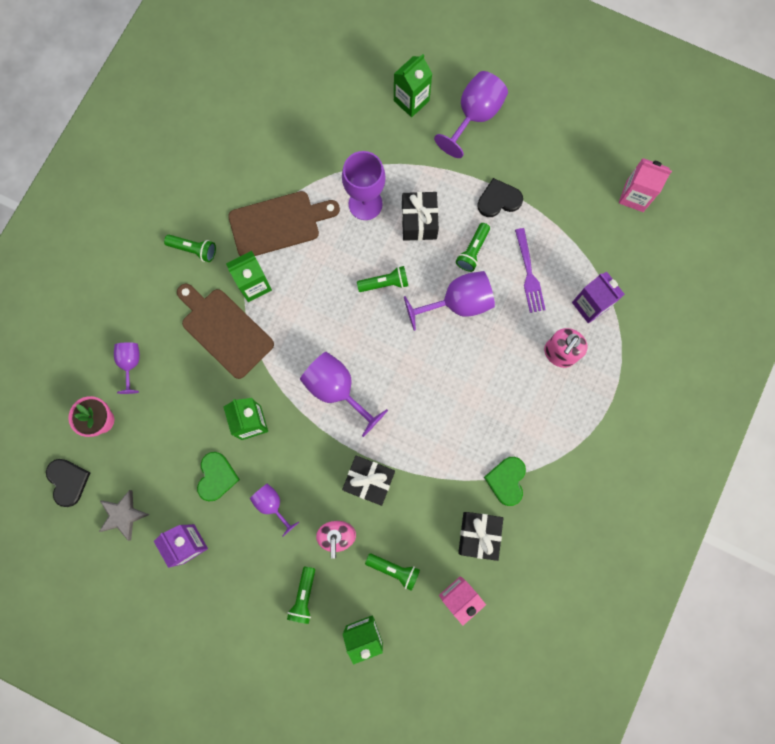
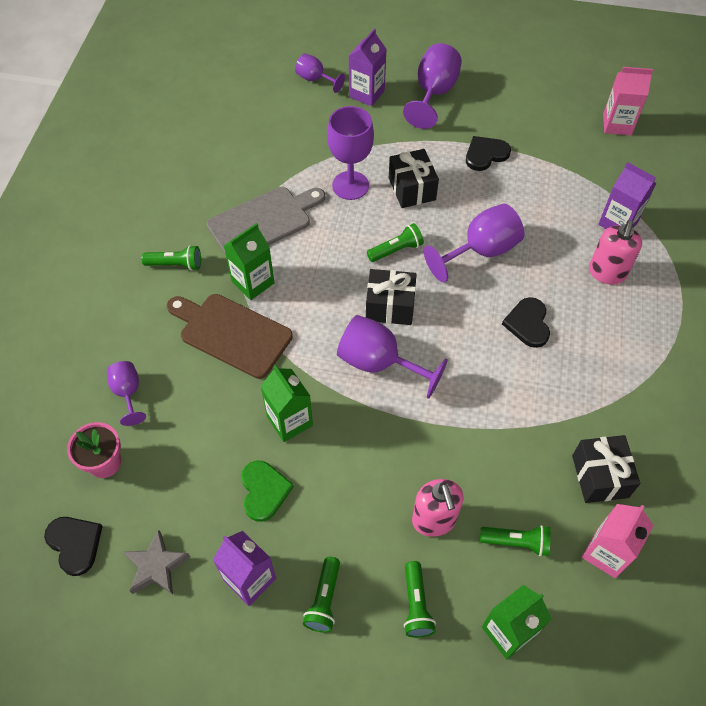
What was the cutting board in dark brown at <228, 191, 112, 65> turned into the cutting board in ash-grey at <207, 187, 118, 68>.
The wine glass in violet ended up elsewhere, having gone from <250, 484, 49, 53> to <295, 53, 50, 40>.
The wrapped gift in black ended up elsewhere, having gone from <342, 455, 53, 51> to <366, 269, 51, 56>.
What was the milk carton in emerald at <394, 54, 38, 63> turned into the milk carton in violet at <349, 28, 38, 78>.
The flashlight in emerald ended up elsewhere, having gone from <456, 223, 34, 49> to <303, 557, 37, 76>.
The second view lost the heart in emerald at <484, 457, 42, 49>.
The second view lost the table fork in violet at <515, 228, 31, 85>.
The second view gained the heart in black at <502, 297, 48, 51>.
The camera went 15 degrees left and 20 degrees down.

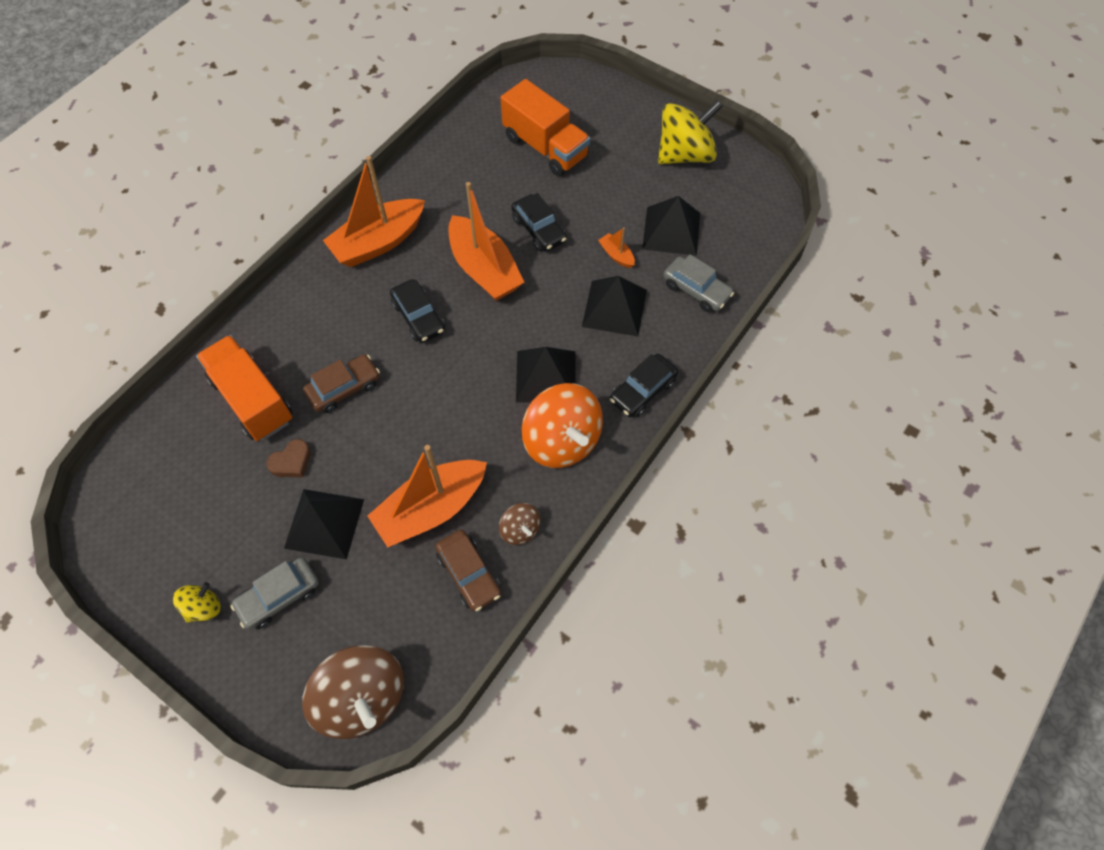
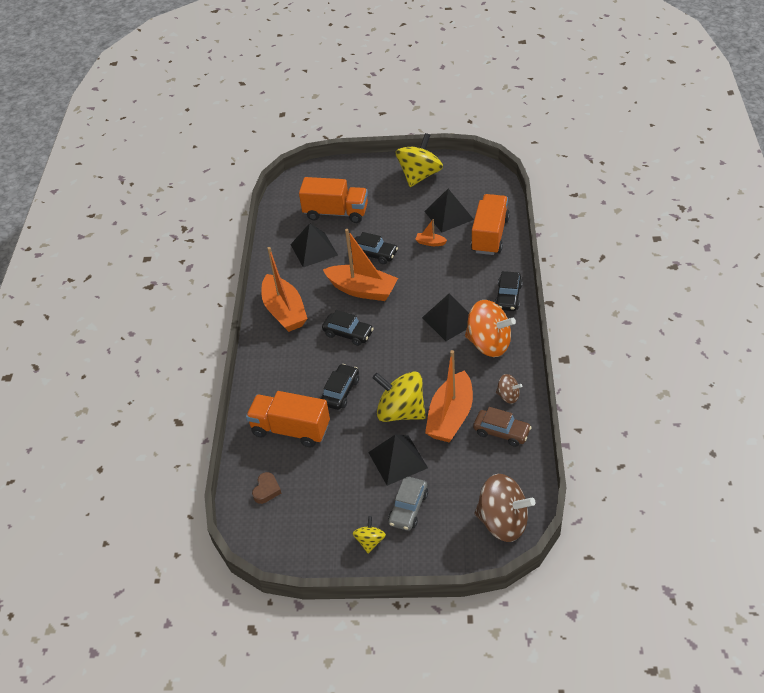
The heart in dark brown ended up elsewhere, having gone from <266, 439, 45, 38> to <252, 472, 29, 32>.
What was the toy car in dark brown at <303, 354, 77, 59> turned into the toy car in black at <321, 364, 38, 46>.
The boat in bright orange at <323, 156, 102, 111> ended up facing another way, 45 degrees counterclockwise from before.
The solid pyramid in black ended up elsewhere, having gone from <582, 276, 65, 60> to <290, 223, 48, 44>.
Where the toy car in ash-grey stood at <663, 254, 71, 58>, the lorry in bright orange came to stand at <471, 194, 39, 61>.
The second view gained the whirligig in golden at <373, 371, 53, 51>.
The camera went 30 degrees left and 15 degrees down.

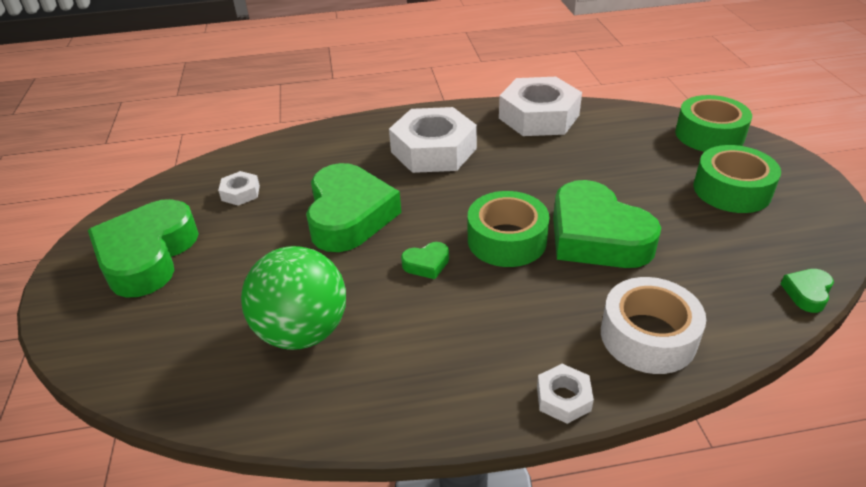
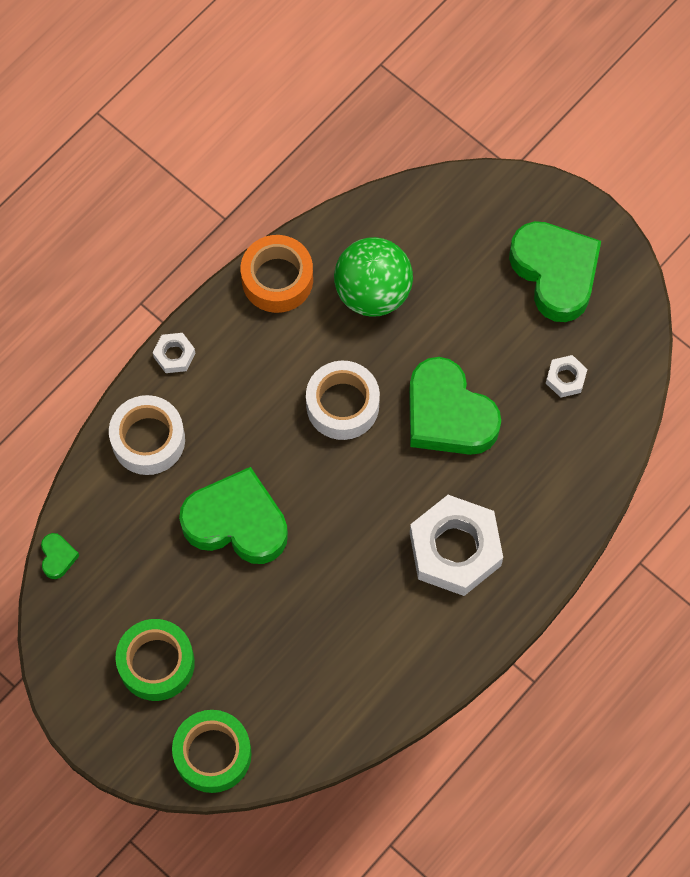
Where the heart in emerald stood at <401, 242, 48, 37>, the tape in snow-white came to stand at <306, 361, 74, 79>.
The second view lost the tape in emerald at <468, 191, 81, 76>.
The second view lost the hexagon nut in snow-white at <499, 77, 83, 59>.
The second view gained the tape in bright orange at <241, 235, 72, 78>.
The camera went 140 degrees right and 30 degrees up.

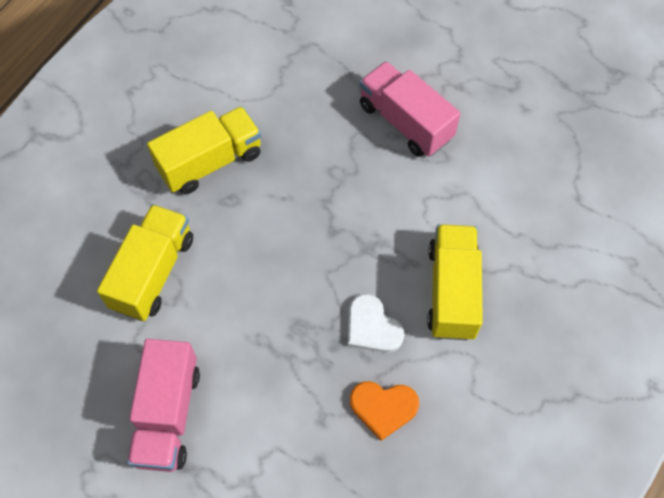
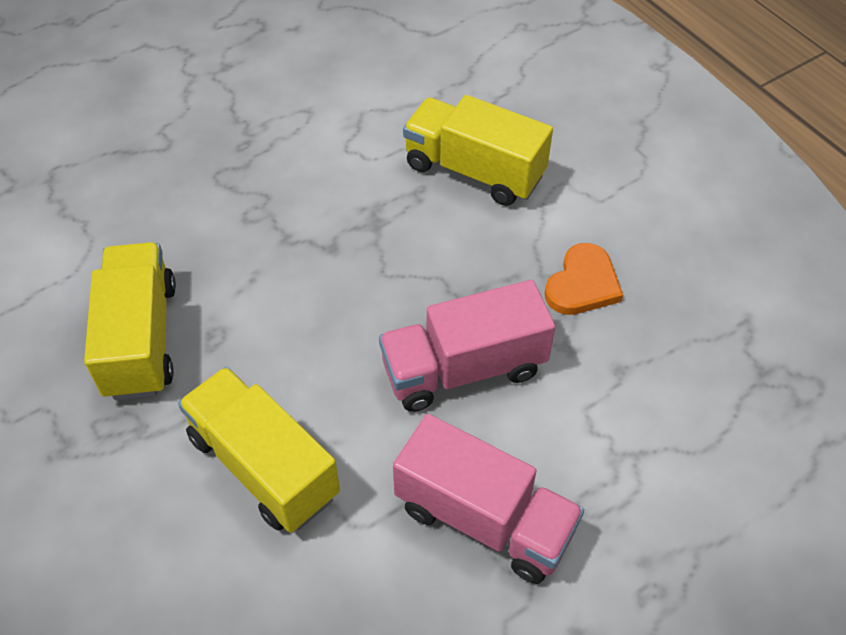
The second view lost the heart in snow-white at <348, 294, 57, 59>.
The lorry in rose-pink ended up elsewhere, having gone from <360, 61, 100, 96> to <379, 280, 176, 132>.
The camera went 65 degrees left and 10 degrees down.

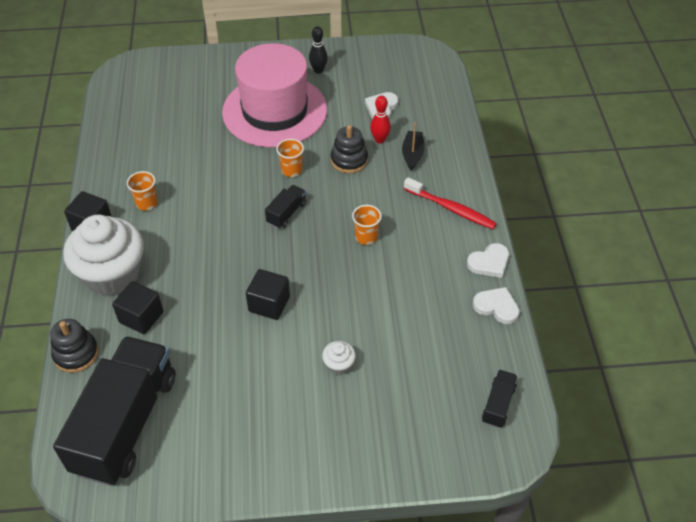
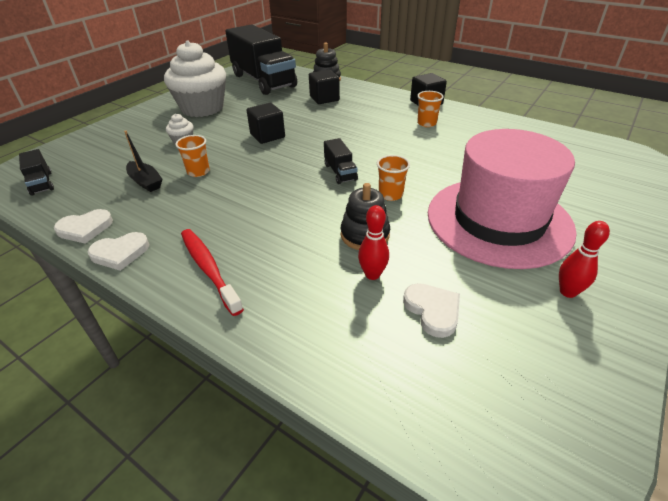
The cupcake in snow-white ended up elsewhere, having gone from <63, 214, 81, 82> to <164, 40, 62, 77>.
What was the bowling pin in black at <309, 26, 19, 48> turned into the bowling pin in scarlet at <559, 221, 51, 77>.
The cup in bright orange ended up elsewhere, having gone from <352, 205, 30, 40> to <175, 135, 35, 42>.
The boat in black ended up elsewhere, having gone from <402, 122, 22, 48> to <124, 131, 39, 61>.
The tooth brush in scarlet at <404, 177, 93, 52> ended up facing another way, 75 degrees clockwise from before.
The heart in snow-white at <467, 243, 42, 35> ended up facing another way, 120 degrees counterclockwise from before.
The camera went 130 degrees right and 10 degrees down.

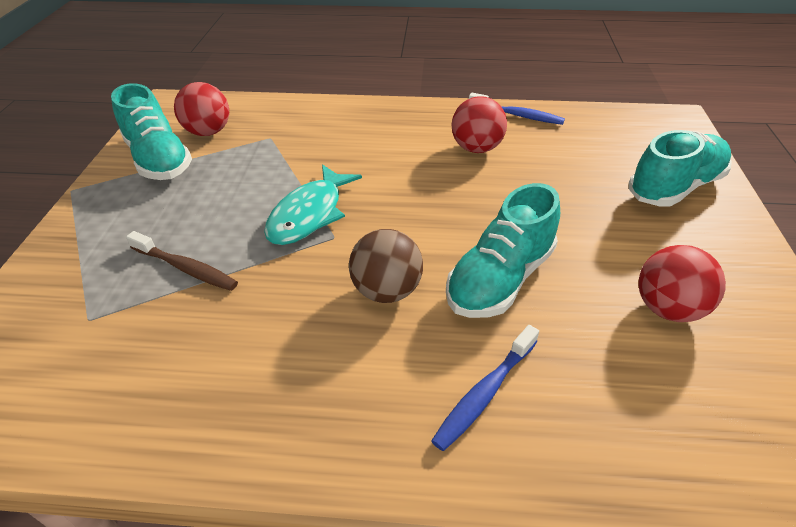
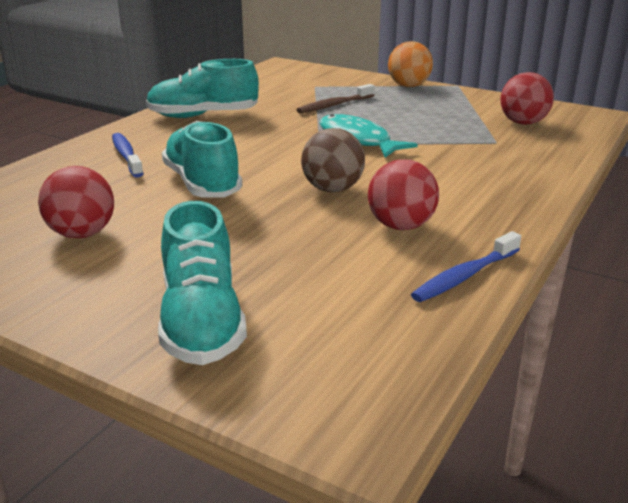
The sneaker in turquoise ended up elsewhere, having gone from <111, 83, 81, 97> to <146, 59, 113, 59>.
The play ball in dark brown ended up elsewhere, having gone from <349, 229, 74, 74> to <301, 128, 64, 64>.
The second view gained the play ball in bright orange at <388, 41, 45, 46>.
The camera went 115 degrees right and 15 degrees down.

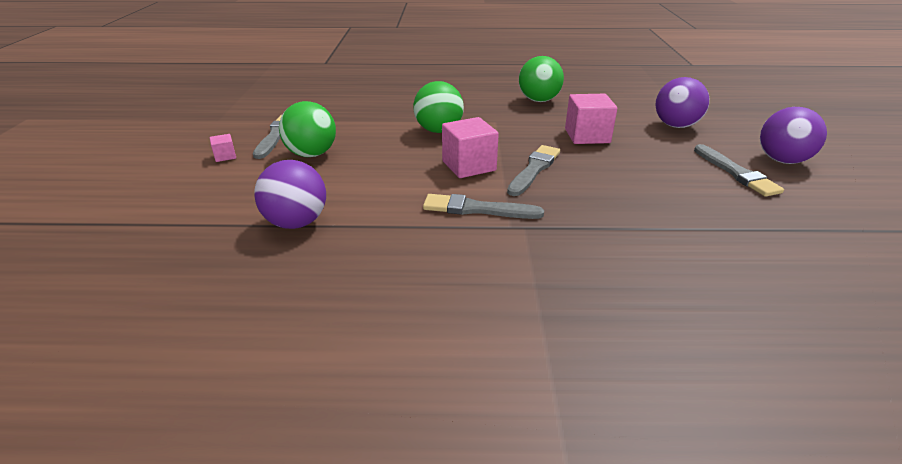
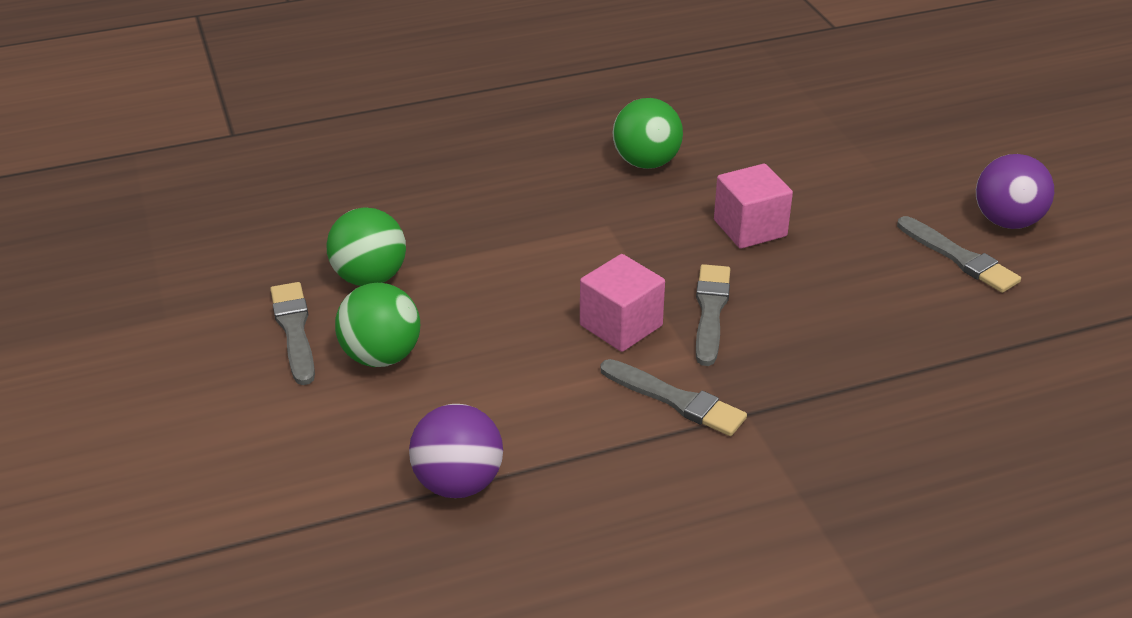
The second view lost the solid cube in rose-pink at <210, 134, 26, 28>.
The play ball in emerald ended up elsewhere, having gone from <413, 81, 51, 52> to <326, 207, 80, 79>.
The paintbrush in ash-grey at <423, 194, 121, 25> ended up facing another way, 135 degrees counterclockwise from before.
The second view lost the play ball in violet at <656, 77, 53, 51>.
The camera went 20 degrees left and 5 degrees up.

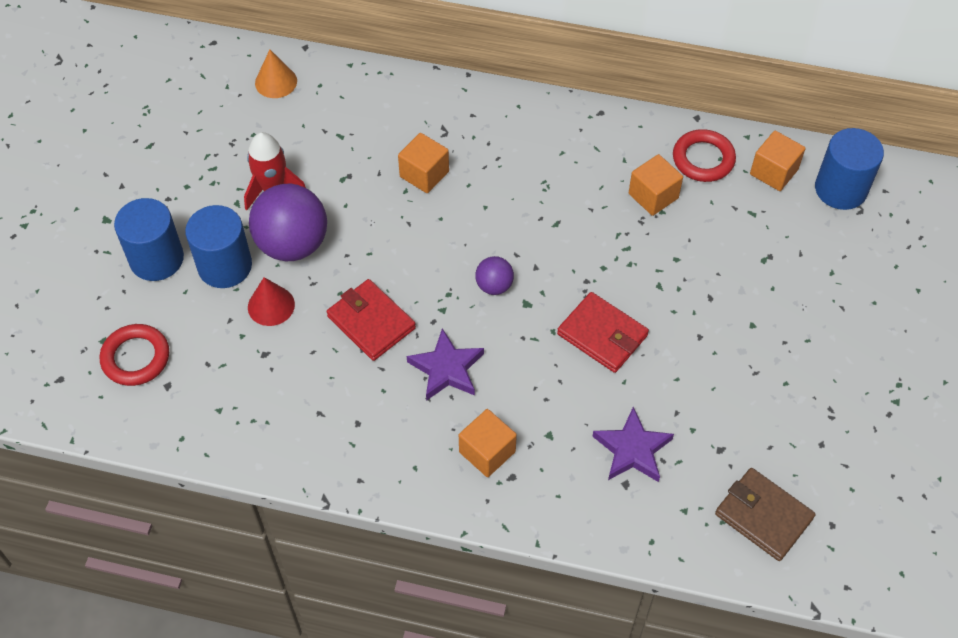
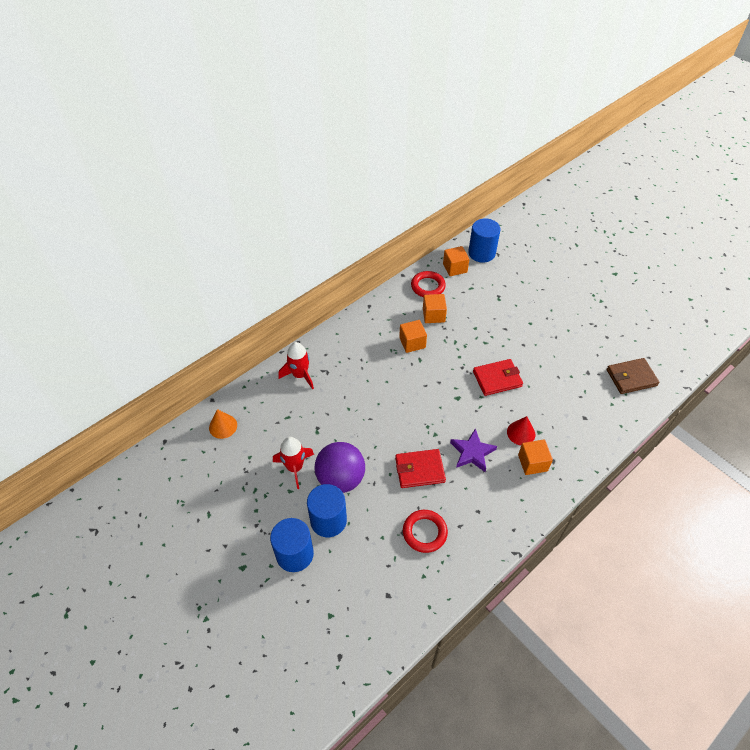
The ring in scarlet ended up elsewhere, having gone from <100, 324, 69, 62> to <403, 510, 45, 43>.
The cone shape in scarlet ended up elsewhere, having gone from <248, 277, 47, 49> to <507, 416, 28, 29>.
The solid cube in bright orange ended up elsewhere, having gone from <398, 133, 51, 60> to <399, 320, 28, 33>.
The second view lost the play ball in violet at <475, 256, 39, 39>.
The second view lost the star in violet at <592, 407, 82, 75>.
The second view gained the toy rocket in scarlet at <278, 342, 36, 47>.
The camera went 55 degrees left and 5 degrees down.

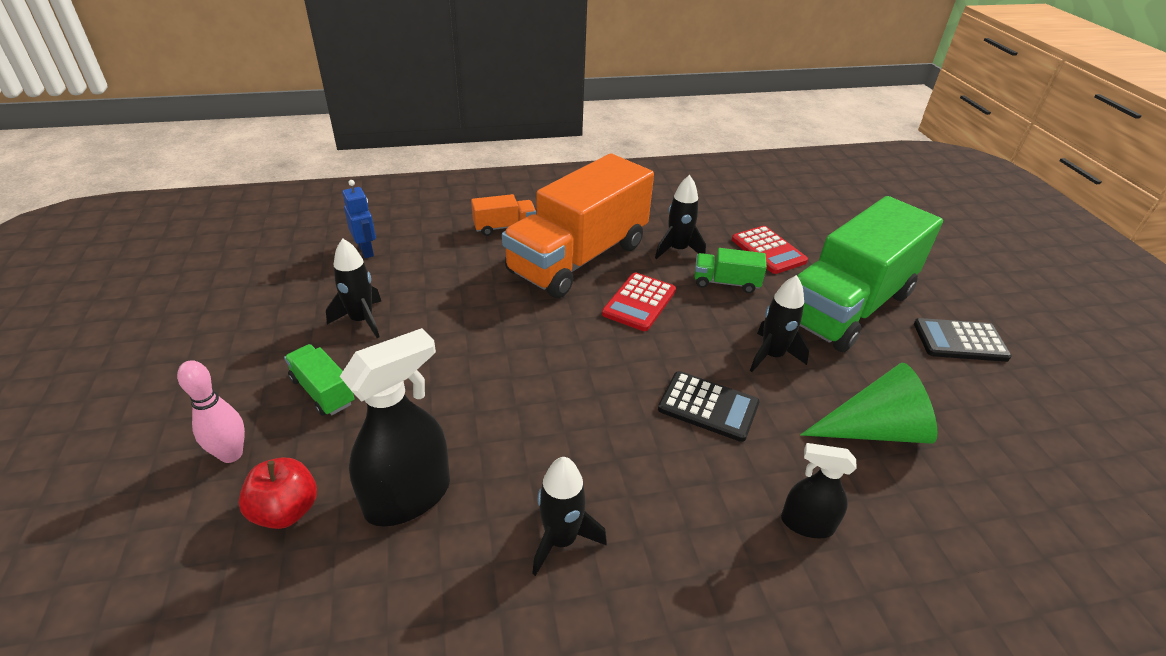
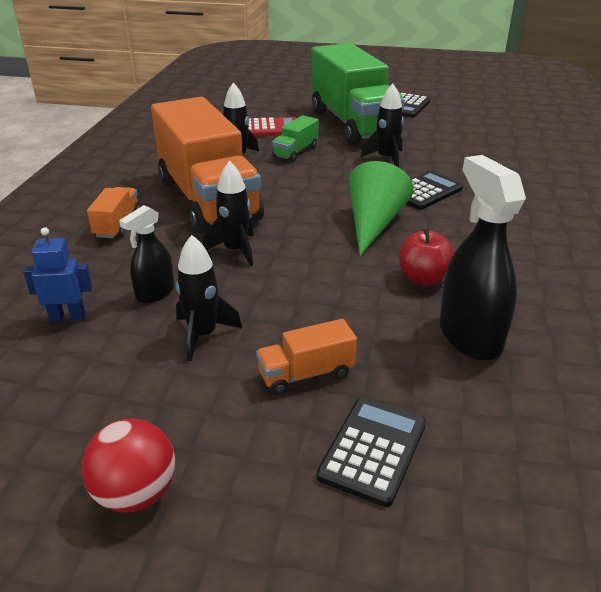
Where the bowling pin in rose-pink stood at <177, 360, 68, 103>, the adding machine in black came to stand at <317, 397, 109, 110>.
The toy apple in scarlet ended up elsewhere, having gone from <239, 457, 78, 72> to <399, 227, 56, 58>.
What was the lorry in emerald at <284, 344, 71, 72> turned into the lorry in bright orange at <256, 319, 101, 76>.
The toy rocket in black ended up elsewhere, having gone from <532, 457, 75, 119> to <203, 161, 51, 105>.
The second view lost the adding machine in scarlet at <602, 273, 74, 58>.
The spray cleaner in black ended up elsewhere, having gone from <781, 443, 76, 96> to <119, 205, 55, 98>.
The cone shape in emerald ended up elsewhere, having gone from <800, 363, 138, 81> to <349, 161, 64, 95>.
The second view gained the play ball in scarlet at <81, 418, 94, 94>.
The camera went 65 degrees left and 5 degrees down.

